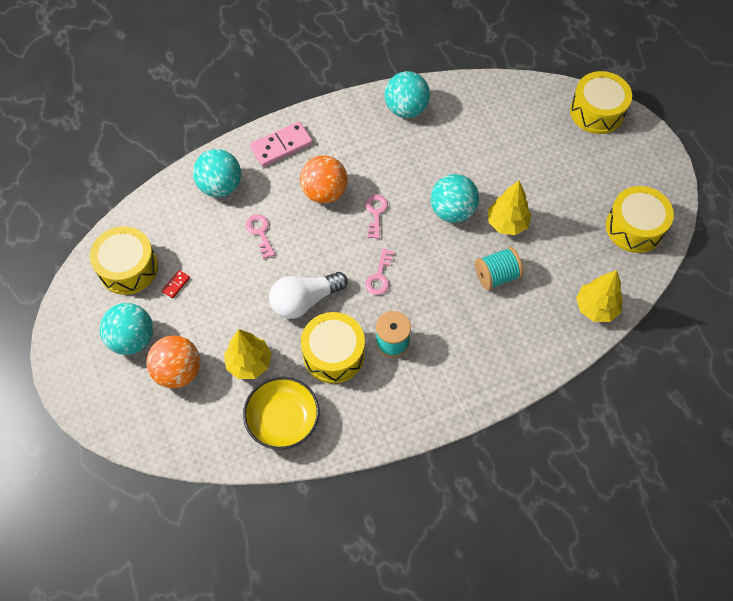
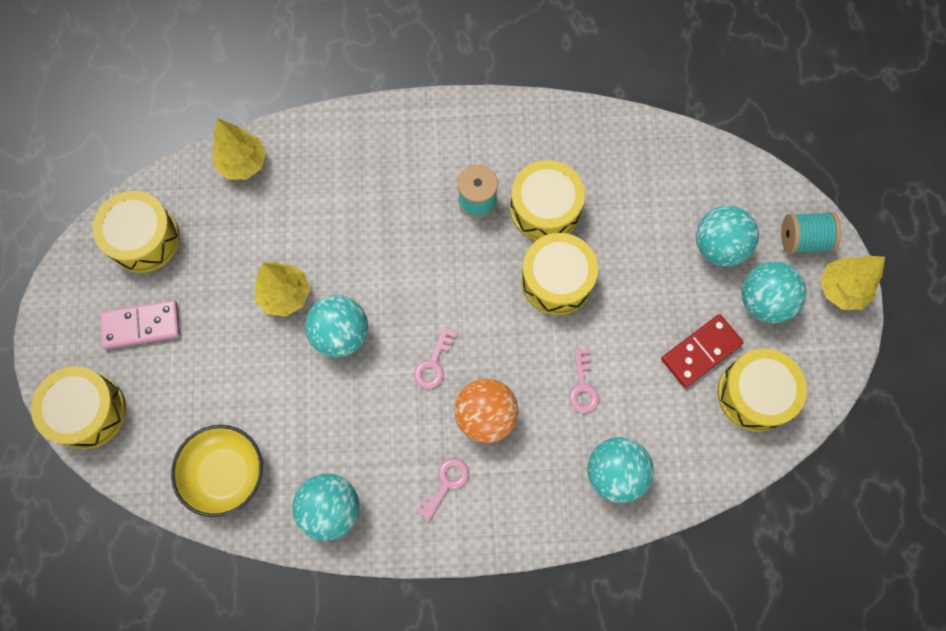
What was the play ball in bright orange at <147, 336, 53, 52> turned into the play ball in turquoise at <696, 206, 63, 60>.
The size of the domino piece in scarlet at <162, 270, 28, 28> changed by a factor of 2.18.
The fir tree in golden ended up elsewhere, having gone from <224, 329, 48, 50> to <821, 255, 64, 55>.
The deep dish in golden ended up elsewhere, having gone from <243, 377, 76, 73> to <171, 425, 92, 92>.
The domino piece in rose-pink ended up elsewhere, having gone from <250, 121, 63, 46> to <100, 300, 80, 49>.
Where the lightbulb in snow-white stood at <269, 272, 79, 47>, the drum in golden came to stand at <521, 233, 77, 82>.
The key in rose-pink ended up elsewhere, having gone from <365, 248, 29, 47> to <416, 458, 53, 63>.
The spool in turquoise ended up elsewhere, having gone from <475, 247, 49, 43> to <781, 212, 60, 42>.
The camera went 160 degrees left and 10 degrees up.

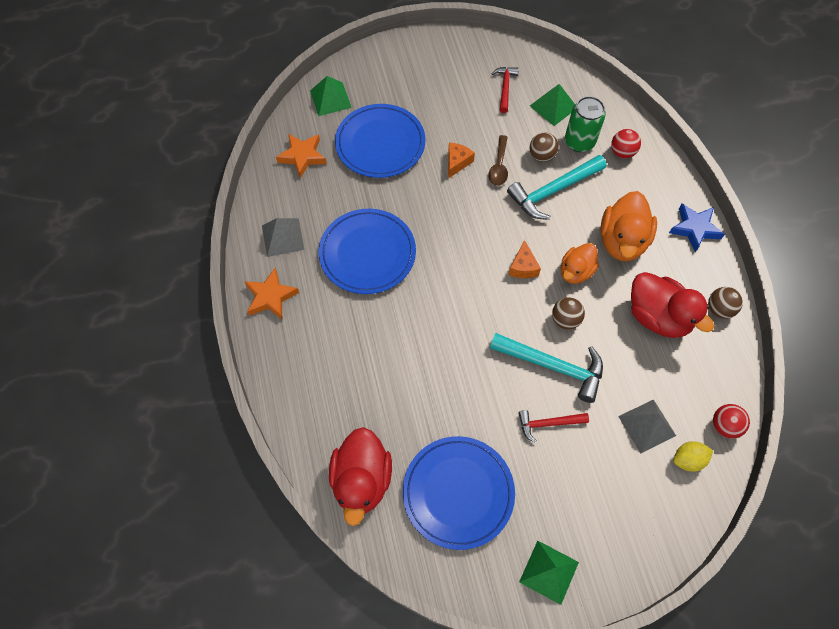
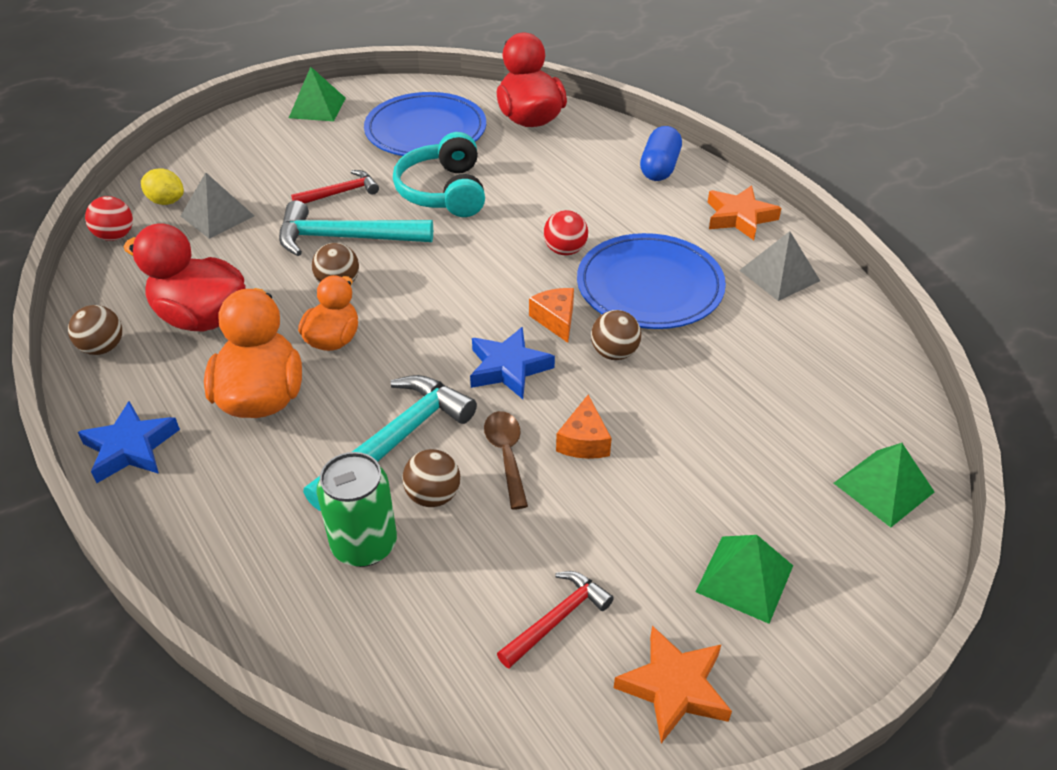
The star in bright orange ended up elsewhere, having gone from <276, 134, 51, 44> to <614, 626, 118, 117>.
The second view lost the dinner plate in cobalt at <335, 104, 91, 74>.
The carpenter's hammer in scarlet at <491, 67, 28, 46> ended up facing another way, 120 degrees counterclockwise from before.
The cheese in bright orange ended up elsewhere, having gone from <508, 240, 33, 38> to <529, 288, 45, 55>.
The solid pyramid in emerald ended up elsewhere, having gone from <530, 84, 45, 42> to <696, 535, 97, 89>.
The play ball in scarlet ended up elsewhere, having gone from <611, 129, 30, 29> to <544, 210, 44, 45>.
The citrus fruit in golden at <673, 441, 40, 31> ended up facing another way, 60 degrees clockwise from before.
The second view gained the over-ear headphones in turquoise at <393, 132, 92, 85>.
The second view gained the star in cobalt at <470, 327, 85, 72>.
The second view gained the play ball in dark brown at <591, 310, 50, 50>.
The second view gained the pill in cobalt at <640, 126, 42, 55>.
The camera went 160 degrees right and 20 degrees down.

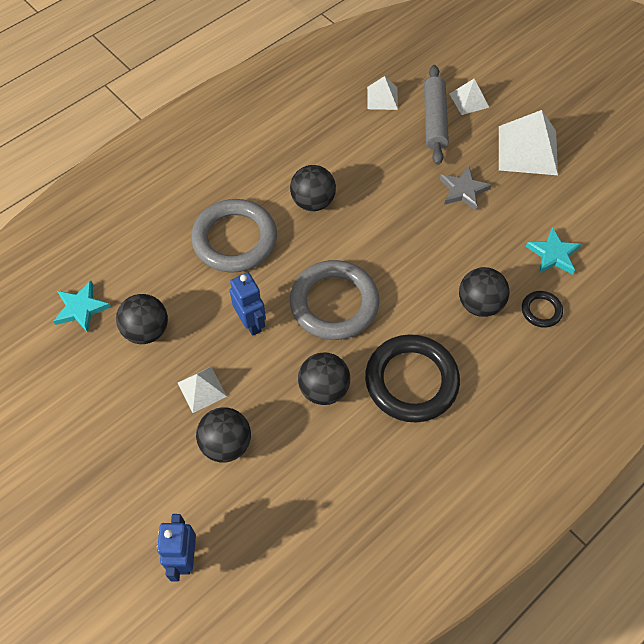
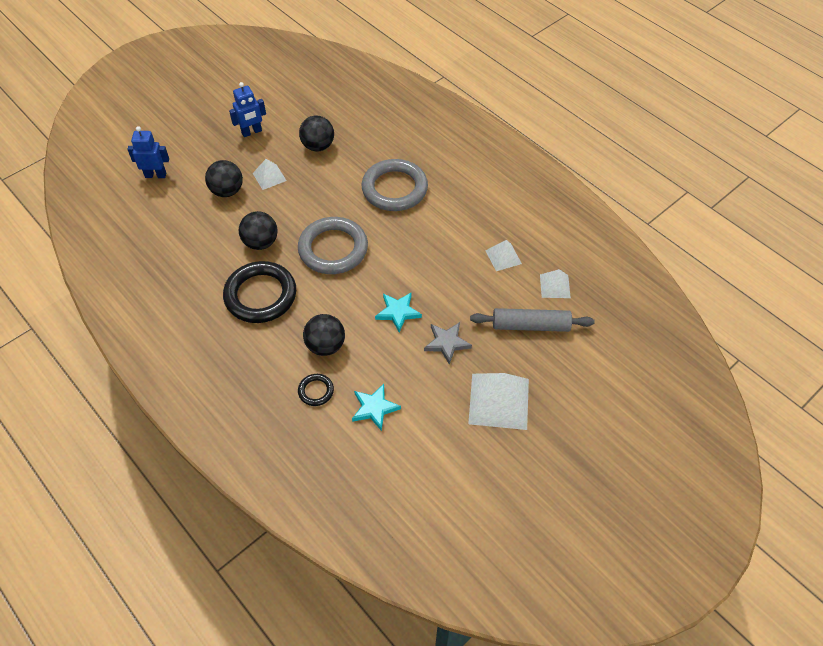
The star in turquoise ended up elsewhere, having gone from <53, 281, 58, 52> to <375, 292, 47, 40>.
The toy robot in cobalt ended up elsewhere, having gone from <230, 272, 36, 64> to <229, 82, 37, 55>.
The second view lost the play ball in black at <290, 165, 46, 46>.
The solid pyramid in snow-white ended up elsewhere, having gone from <450, 79, 39, 36> to <485, 240, 37, 31>.
The camera went 90 degrees right and 5 degrees down.

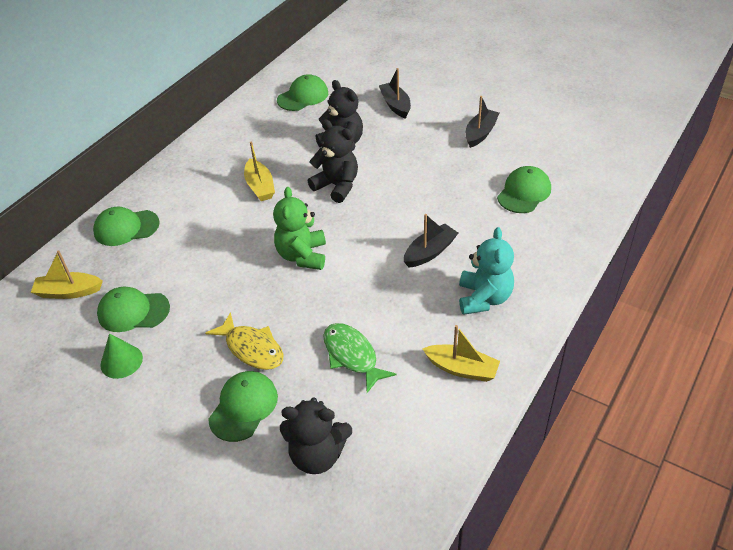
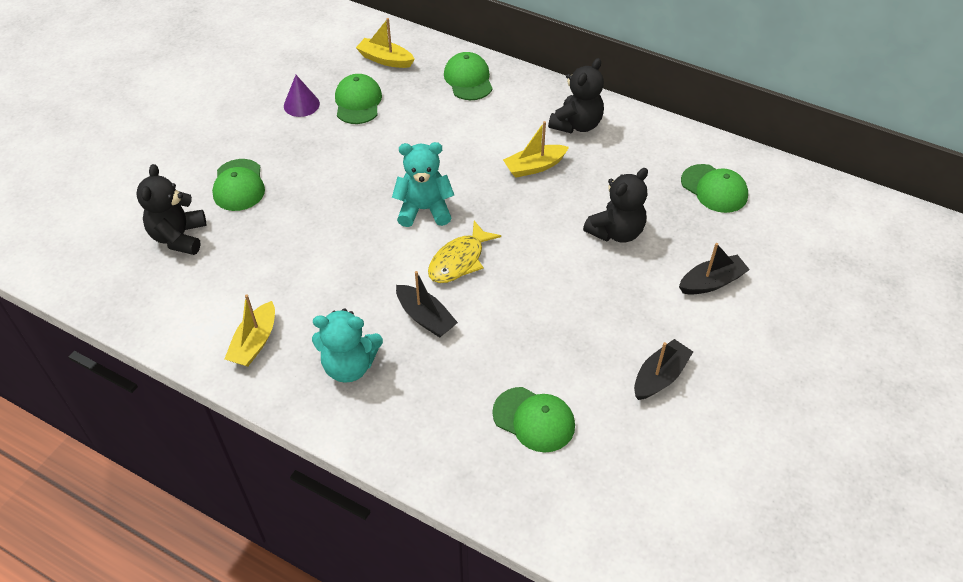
The boat in golden at <31, 251, 72, 48> ended up facing another way, 60 degrees counterclockwise from before.
What was the cone shape in emerald at <100, 333, 43, 46> turned into the cone shape in violet at <284, 75, 36, 42>.
The fish figure in golden ended up elsewhere, having gone from <205, 312, 78, 58> to <428, 221, 73, 62>.
The baseball cap in emerald at <208, 371, 70, 71> ended up facing another way, 60 degrees clockwise from before.
What was the teddy in emerald at <273, 187, 53, 83> turned into the teddy in turquoise at <392, 142, 62, 85>.
The teddy in black ended up elsewhere, having gone from <308, 119, 50, 84> to <548, 58, 56, 75>.
The second view lost the fish figure in emerald at <323, 323, 73, 70>.
The boat in black at <465, 96, 34, 52> ended up facing another way, 75 degrees counterclockwise from before.
The camera went 85 degrees right and 5 degrees up.

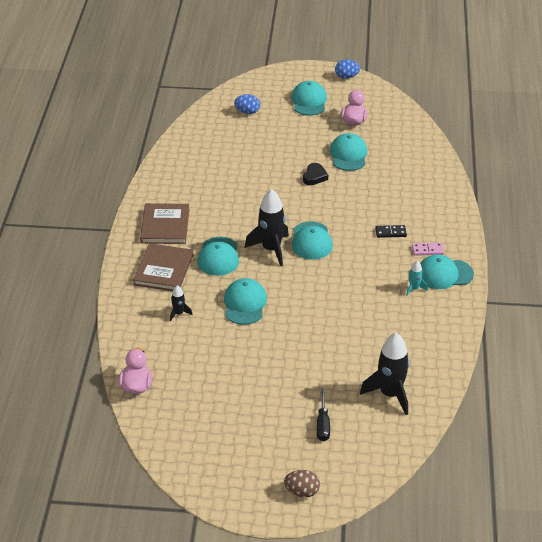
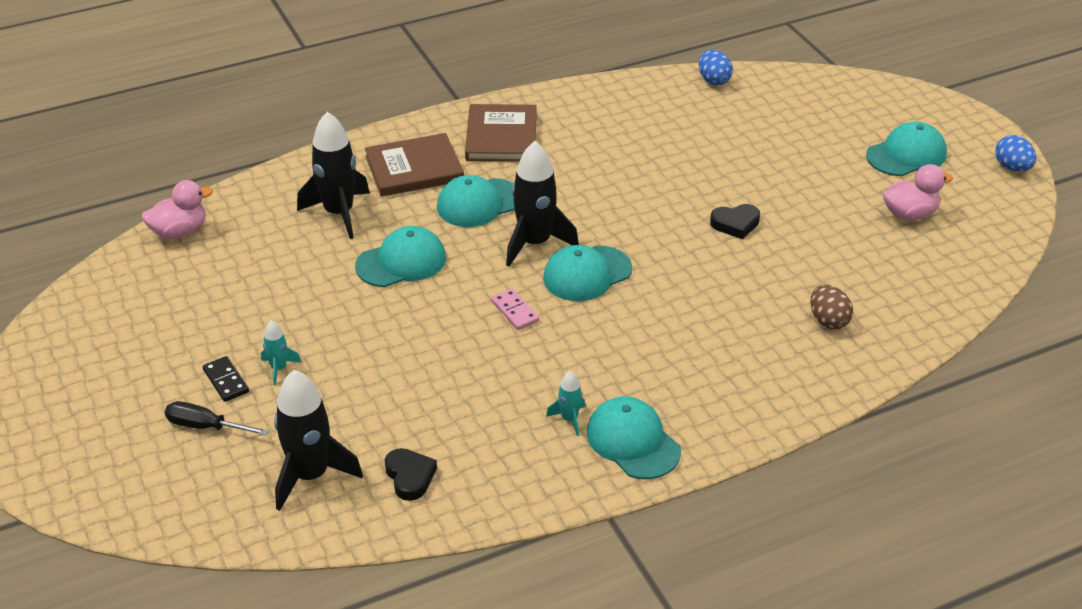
The hardback in dark brown at <140, 203, 49, 41> ended up facing another way, 60 degrees counterclockwise from before.
The size of the toy rocket in black at <170, 285, 23, 37> changed by a factor of 2.09.
The egg in cobalt ended up elsewhere, having gone from <234, 94, 26, 20> to <699, 50, 34, 35>.
The egg in dark brown ended up elsewhere, having gone from <284, 470, 36, 27> to <811, 285, 42, 44>.
The hand screwdriver in black at <317, 388, 13, 53> ended up facing another way, 45 degrees clockwise from before.
The second view lost the baseball cap in turquoise at <330, 133, 38, 38>.
The domino piece in black ended up elsewhere, having gone from <375, 225, 32, 13> to <203, 356, 46, 46>.
The domino piece in rose-pink ended up elsewhere, having gone from <412, 243, 32, 12> to <491, 289, 48, 41>.
The second view gained the toy rocket in turquoise at <261, 320, 40, 65>.
The second view gained the heart in black at <385, 448, 52, 53>.
The camera went 60 degrees right and 0 degrees up.

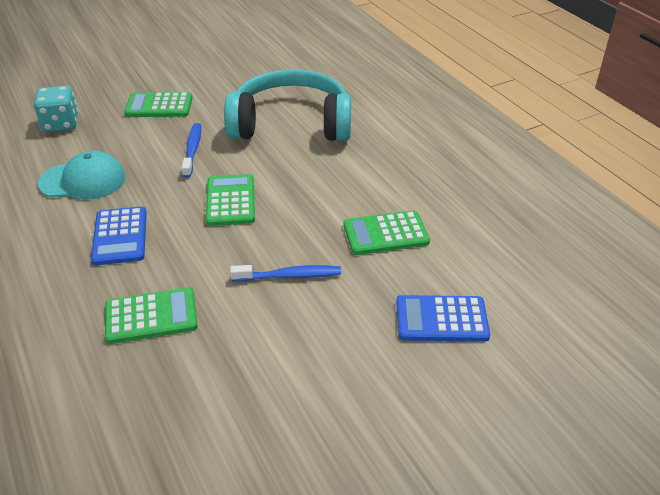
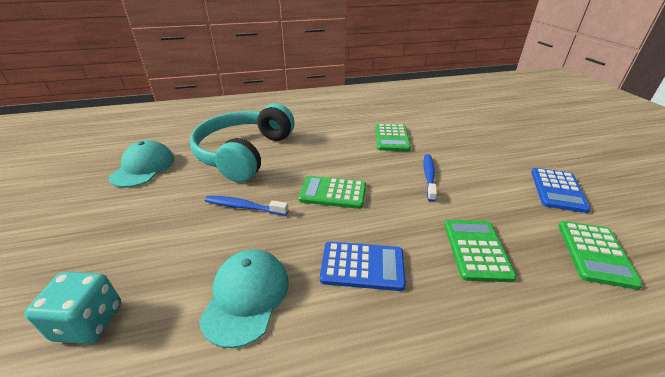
The adding machine in emerald ended up elsewhere, having gone from <124, 92, 69, 25> to <558, 221, 85, 69>.
The adding machine in cobalt ended up elsewhere, having gone from <396, 295, 94, 47> to <531, 168, 60, 45>.
The second view gained the baseball cap in turquoise at <109, 140, 66, 48>.
The camera went 75 degrees left and 5 degrees down.

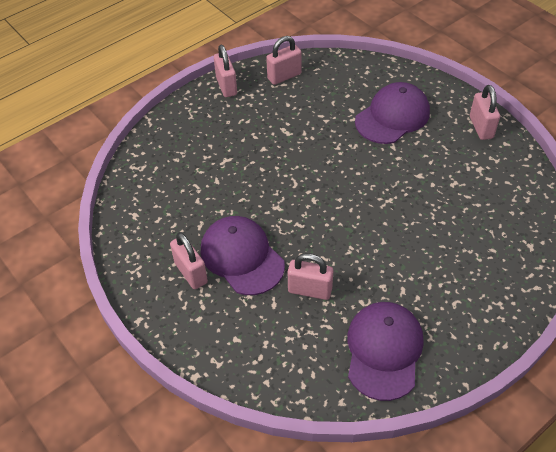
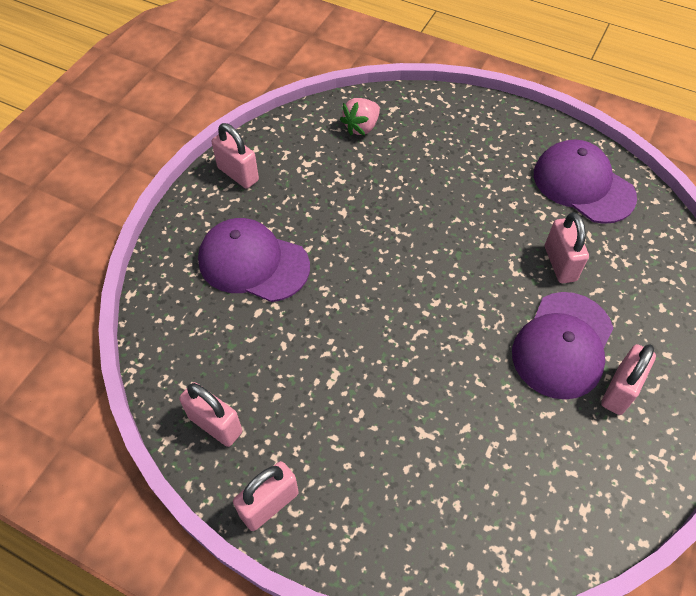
The baseball cap in violet at <347, 302, 76, 99> ended up facing another way, 60 degrees clockwise from before.
The padlock in rose-pink at <470, 85, 30, 55> ended up facing another way, 75 degrees clockwise from before.
The second view gained the berry in rose-pink at <340, 98, 40, 37>.
The camera went 115 degrees left and 5 degrees up.

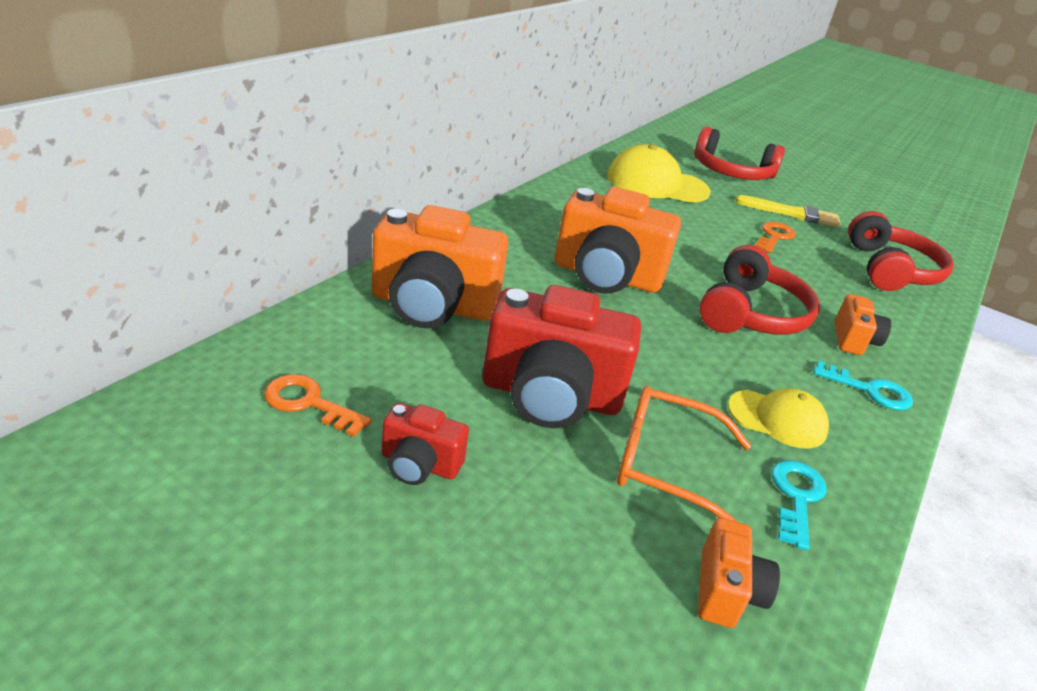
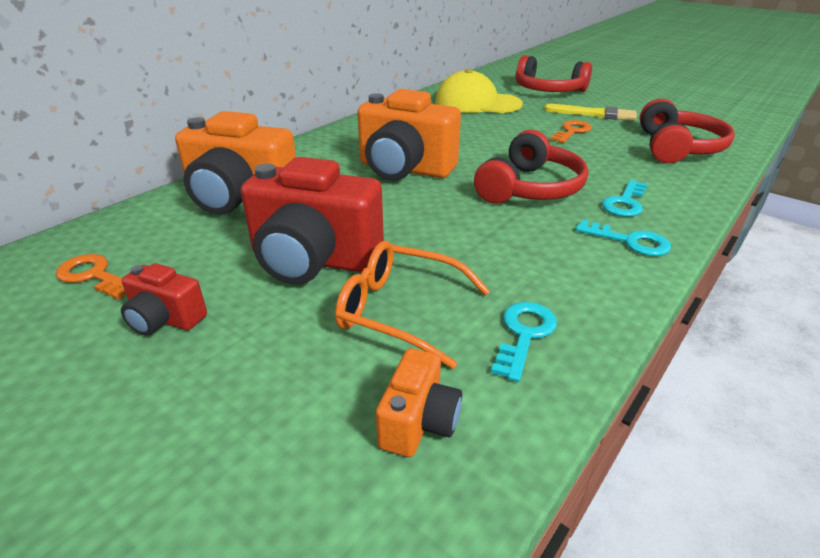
The second view lost the baseball cap in golden at <728, 388, 101, 61>.
Where the camera in bright orange stood at <835, 294, 56, 61>, the key in turquoise came to stand at <602, 180, 46, 37>.
The camera went 10 degrees right and 0 degrees up.

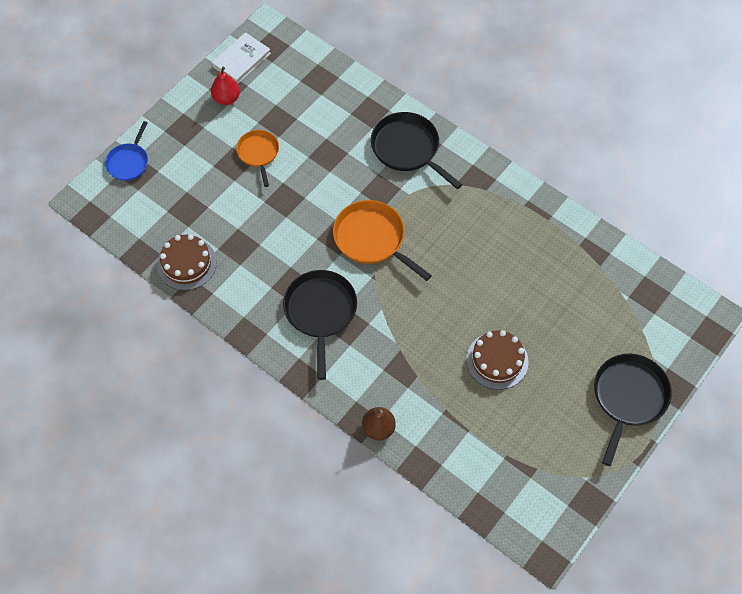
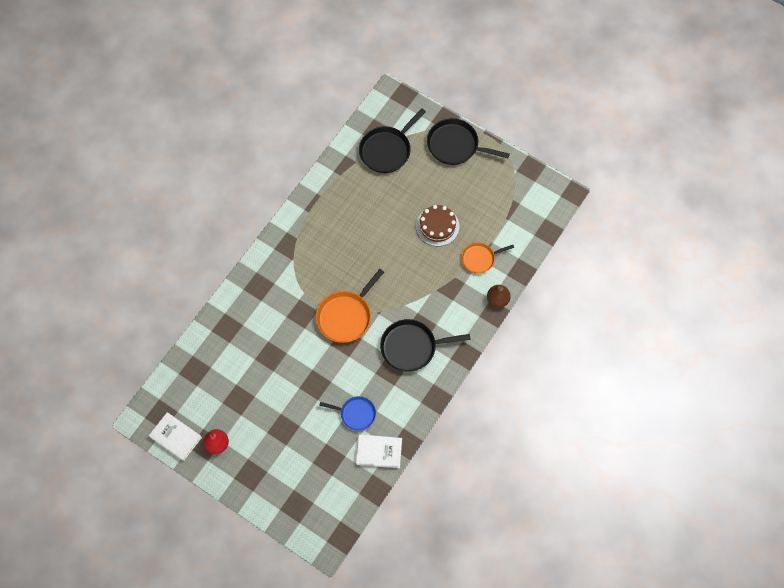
The pan in cobalt ended up elsewhere, having gone from <105, 121, 43, 60> to <319, 396, 57, 34>.
Where the layer cake in dark brown stood at <157, 234, 60, 56>, the hardback in snow-white came to stand at <356, 434, 46, 34>.
The pan in bright orange ended up elsewhere, having gone from <236, 130, 43, 57> to <462, 242, 52, 31>.
The pan in black ended up elsewhere, having gone from <371, 112, 91, 77> to <359, 109, 67, 64>.
The camera went 95 degrees left and 5 degrees up.

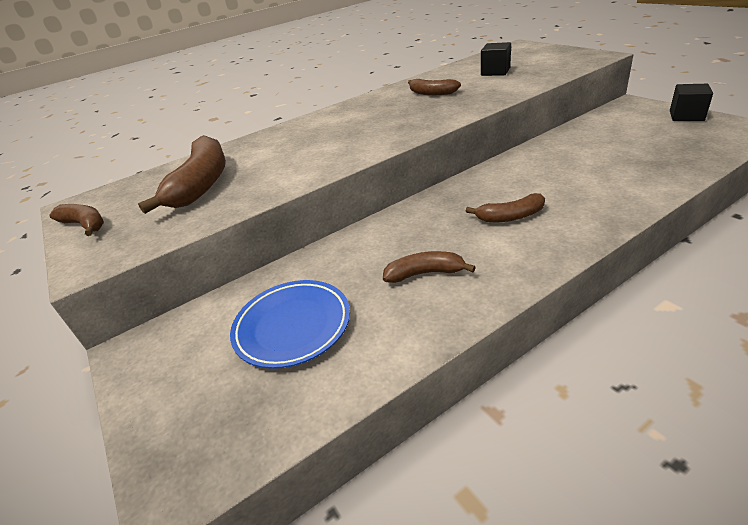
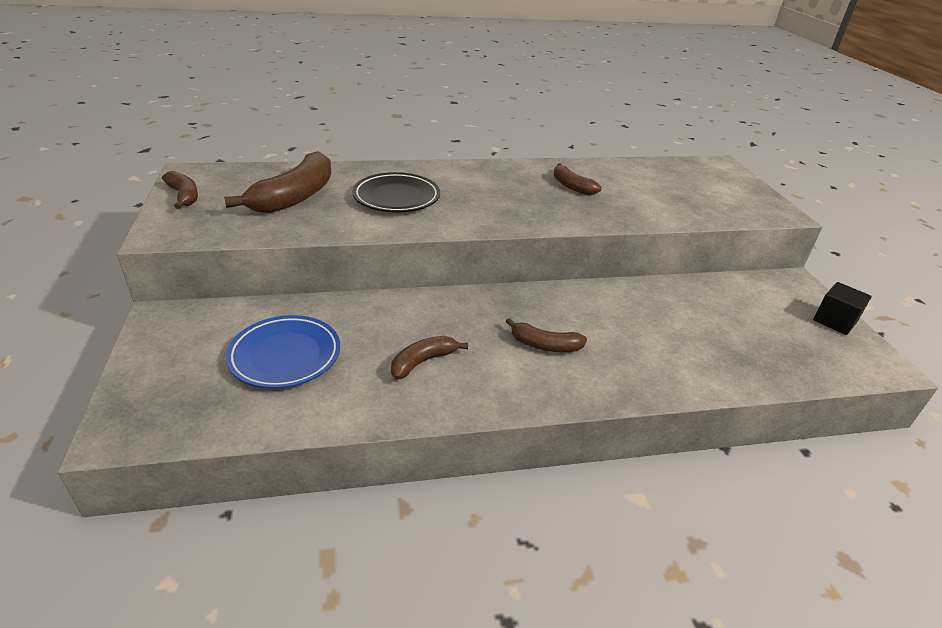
The toy banana in dark brown at <383, 251, 93, 32> ended up facing another way, 60 degrees counterclockwise from before.
The second view lost the solid cube in black at <481, 42, 30, 34>.
The second view gained the dinner plate in black at <352, 172, 88, 40>.
The camera went 15 degrees right and 0 degrees up.

